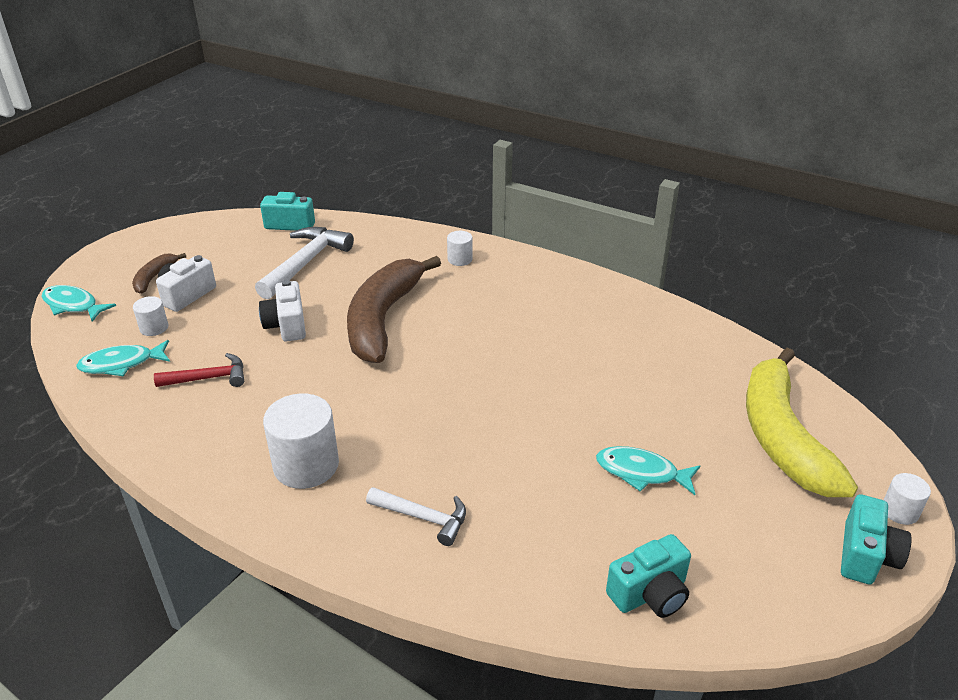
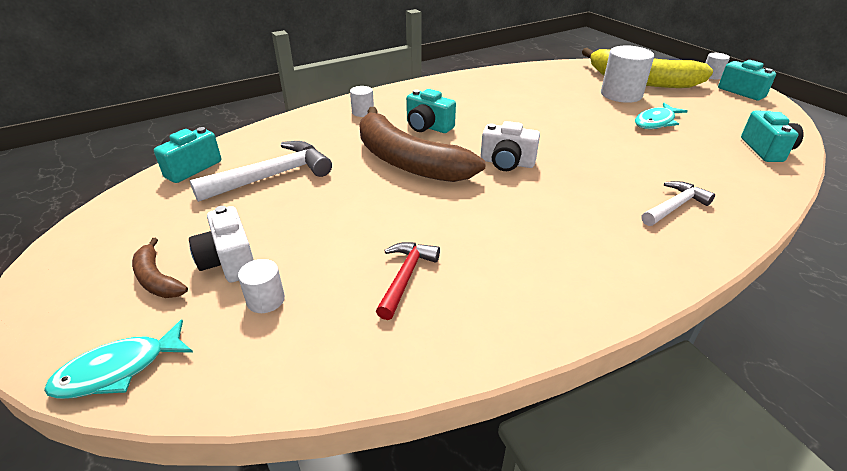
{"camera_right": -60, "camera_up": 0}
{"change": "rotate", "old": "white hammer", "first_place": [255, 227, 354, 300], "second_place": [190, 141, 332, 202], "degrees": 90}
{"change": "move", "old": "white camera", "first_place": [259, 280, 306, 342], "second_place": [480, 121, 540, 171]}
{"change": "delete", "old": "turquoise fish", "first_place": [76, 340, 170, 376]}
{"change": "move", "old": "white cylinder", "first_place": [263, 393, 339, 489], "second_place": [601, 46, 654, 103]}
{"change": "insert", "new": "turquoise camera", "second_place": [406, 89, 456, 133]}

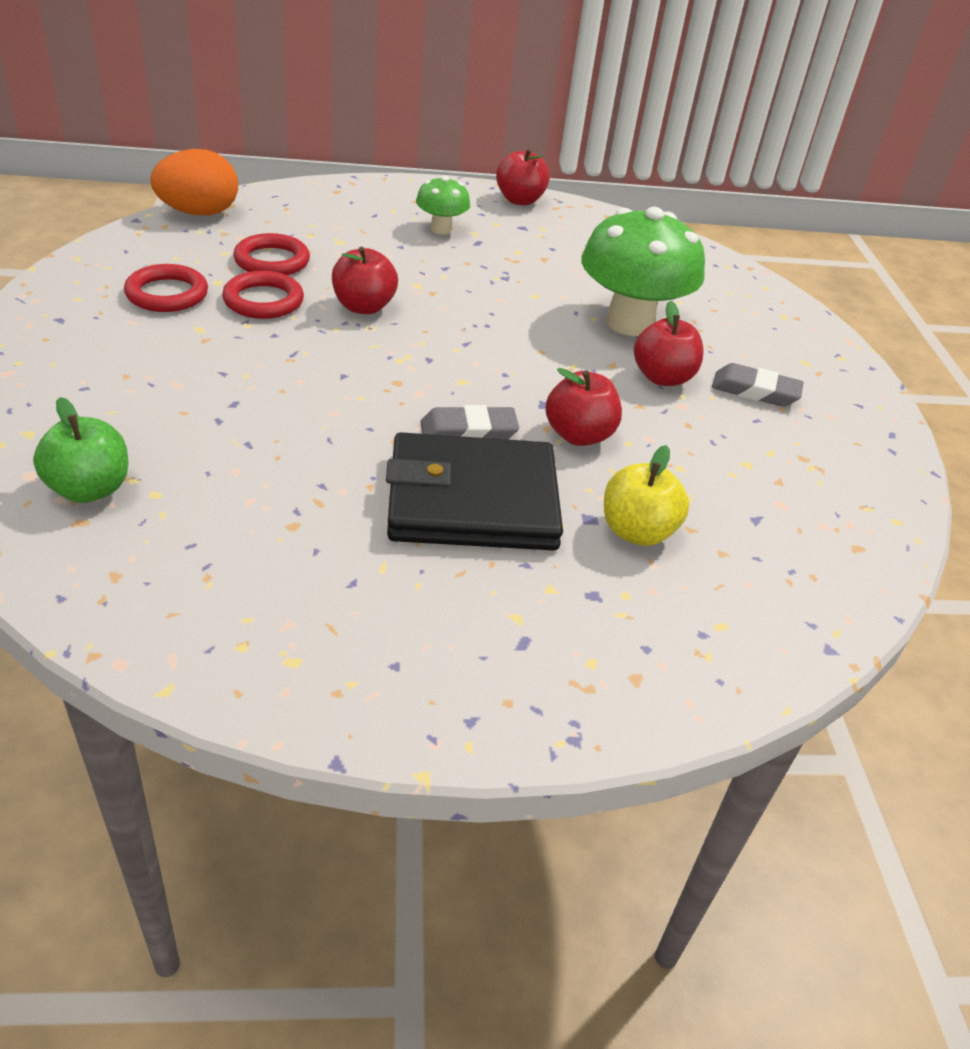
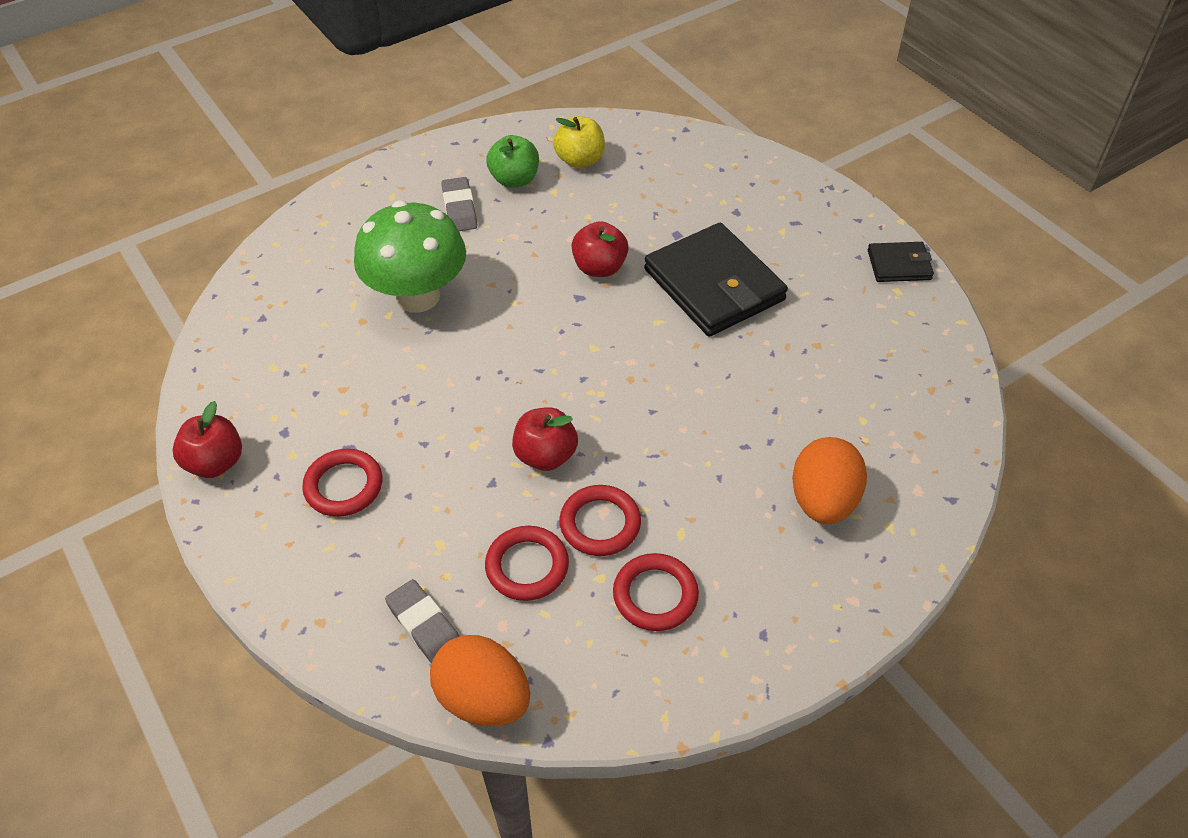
{"camera_right": -115, "camera_up": 10}
{"change": "replace", "old": "green mushroom", "new": "red ring", "first_place": [416, 176, 470, 235], "second_place": [302, 449, 382, 517]}
{"change": "delete", "old": "red apple", "first_place": [634, 301, 704, 386]}
{"change": "move", "old": "green apple", "first_place": [33, 397, 129, 503], "second_place": [486, 135, 539, 188]}
{"change": "move", "old": "grey eraser", "first_place": [420, 405, 519, 439], "second_place": [385, 579, 459, 664]}
{"change": "move", "old": "yellow apple", "first_place": [604, 445, 689, 546], "second_place": [553, 116, 605, 168]}
{"change": "insert", "new": "black wallet", "second_place": [868, 242, 934, 282]}
{"change": "insert", "new": "orange egg", "second_place": [792, 437, 867, 524]}

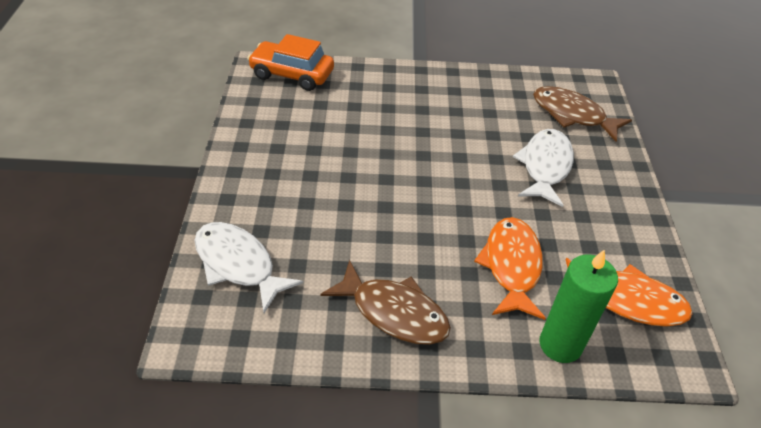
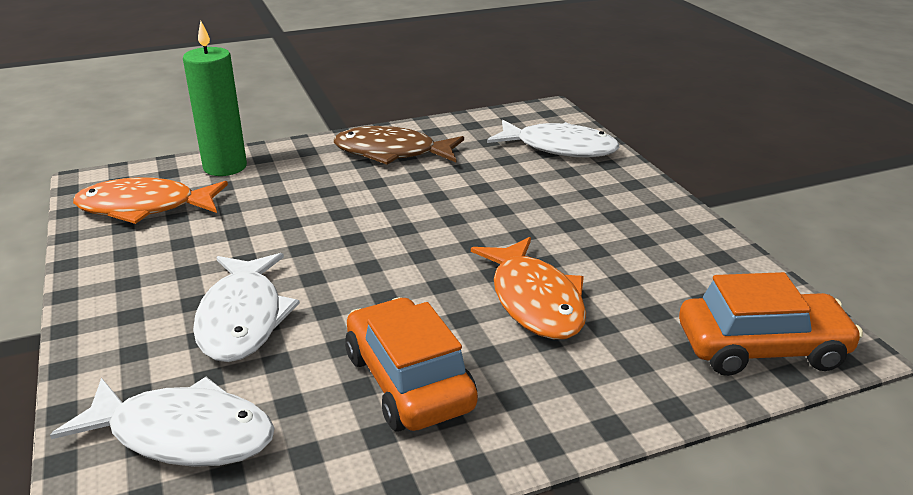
{"camera_right": 160, "camera_up": -15}
{"change": "recolor", "old": "brown fish", "new": "white fish", "first_place": [533, 86, 632, 142], "second_place": [50, 377, 275, 467]}
{"change": "move", "old": "orange fish", "first_place": [474, 217, 546, 320], "second_place": [471, 237, 586, 339]}
{"change": "insert", "new": "orange car", "second_place": [345, 297, 478, 432]}

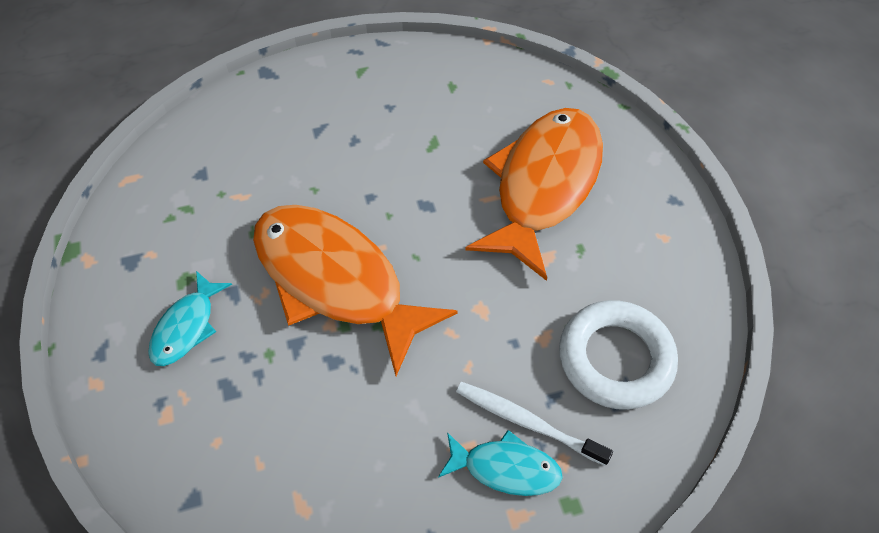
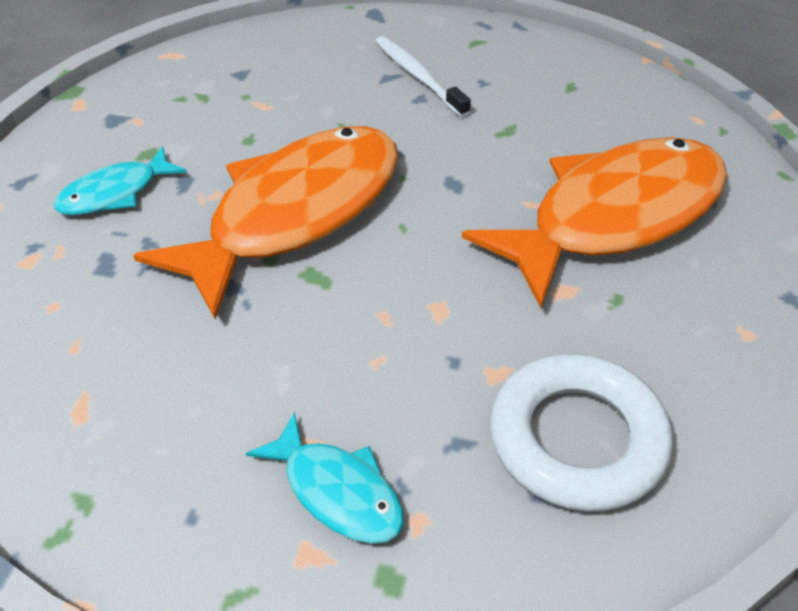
{"camera_right": 30, "camera_up": -10}
{"change": "rotate", "old": "orange fish", "first_place": [253, 205, 457, 376], "second_place": [133, 126, 399, 319], "degrees": 60}
{"change": "move", "old": "white toothbrush", "first_place": [456, 382, 613, 466], "second_place": [376, 36, 471, 117]}

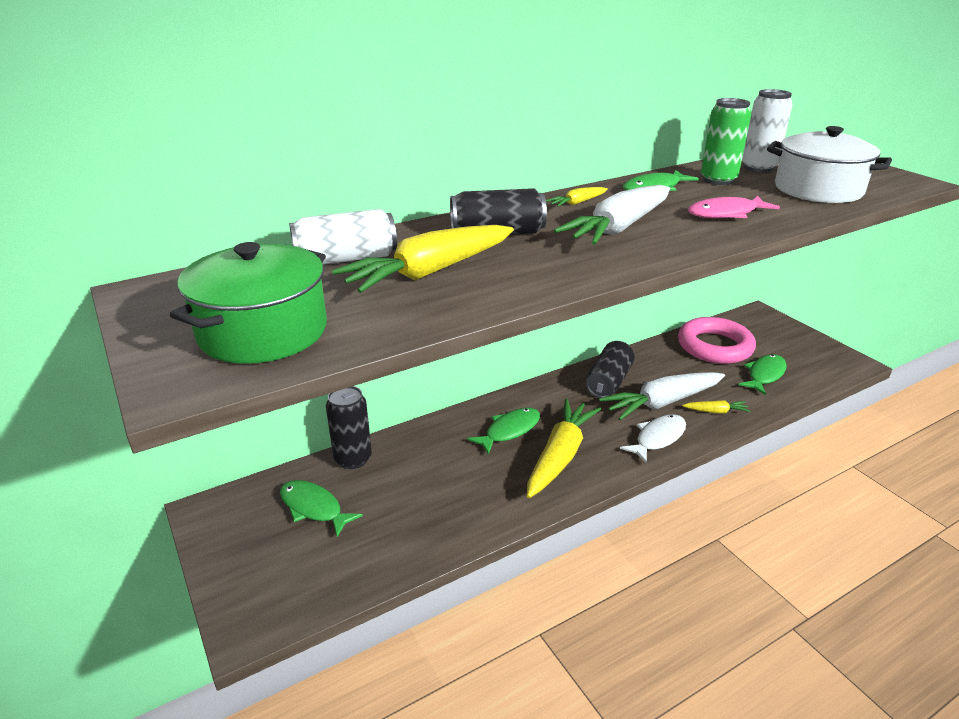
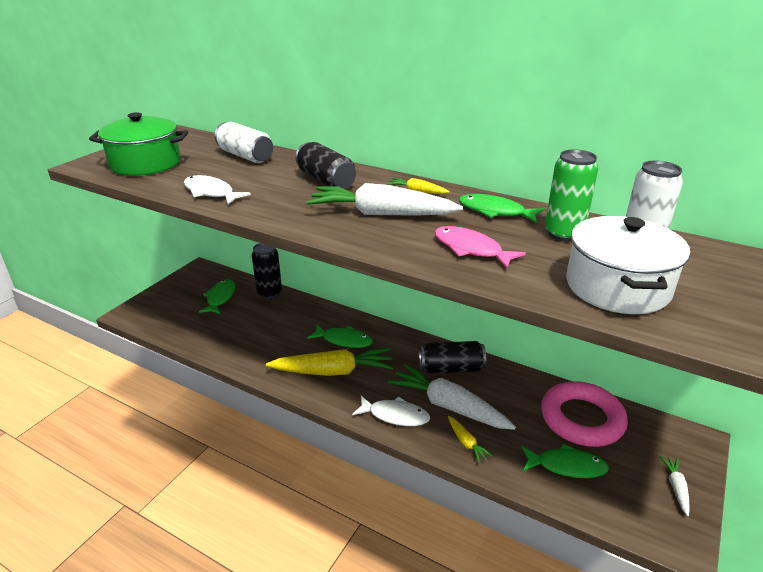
{"camera_right": 60, "camera_up": 0}
{"change": "delete", "old": "yellow carrot", "first_place": [332, 225, 514, 293]}
{"change": "insert", "new": "white fish", "second_place": [184, 175, 251, 204]}
{"change": "insert", "new": "white carrot", "second_place": [660, 456, 690, 516]}

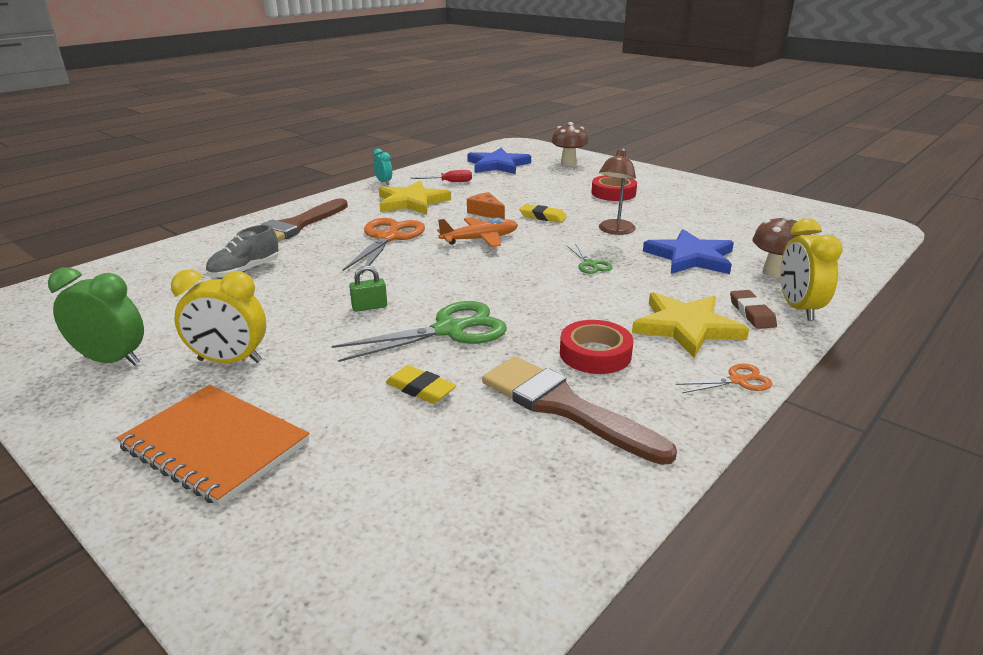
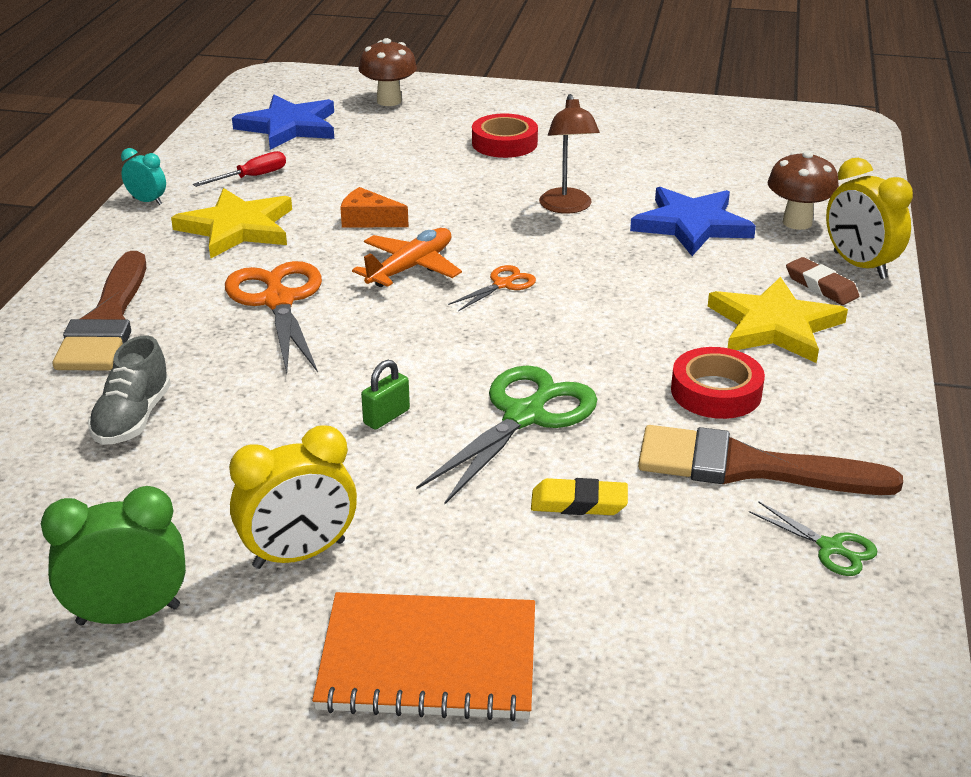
{"camera_right": -30, "camera_up": 5}
{"change": "delete", "old": "yellow eraser", "first_place": [519, 204, 567, 223]}
{"change": "move", "old": "green scissors", "first_place": [567, 244, 613, 274], "second_place": [749, 501, 877, 576]}
{"change": "move", "old": "orange scissors", "first_place": [676, 364, 773, 393], "second_place": [448, 265, 536, 311]}

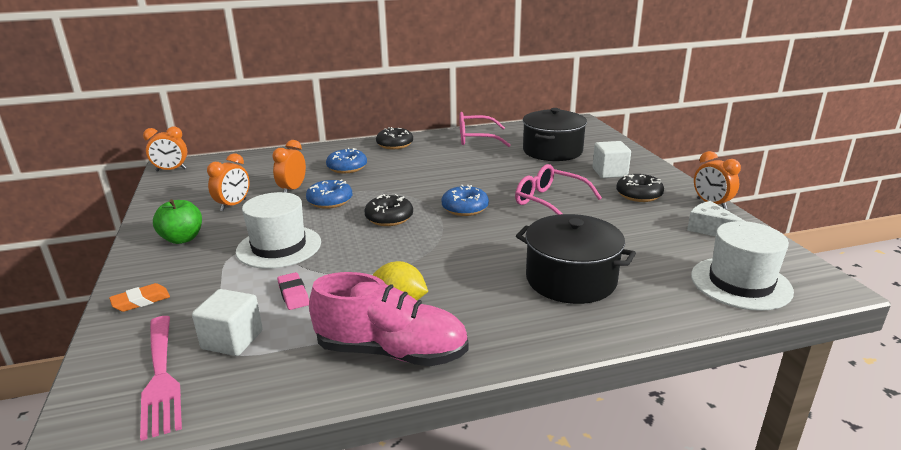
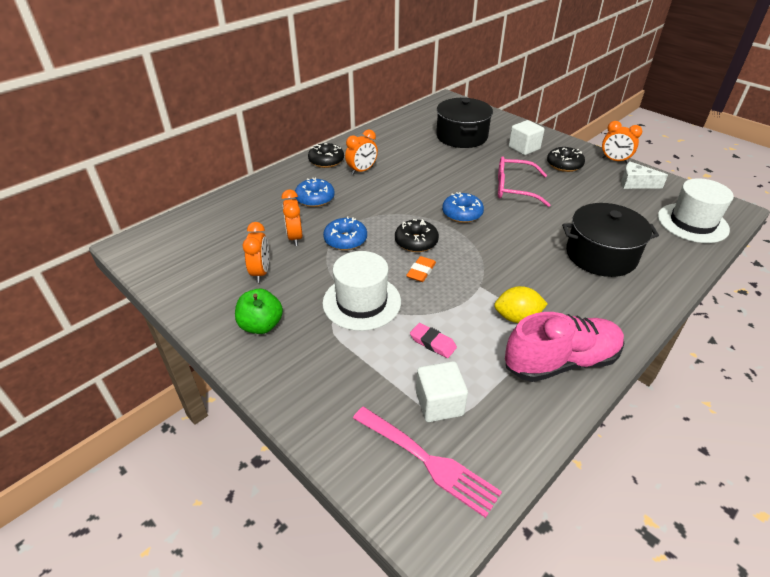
{"camera_right": -30, "camera_up": 15}
{"change": "delete", "old": "pink glasses", "first_place": [460, 112, 510, 147]}
{"change": "move", "old": "orange clock", "first_place": [143, 127, 187, 172], "second_place": [345, 130, 378, 175]}
{"change": "move", "old": "orange eraser", "first_place": [109, 283, 170, 312], "second_place": [406, 256, 436, 282]}

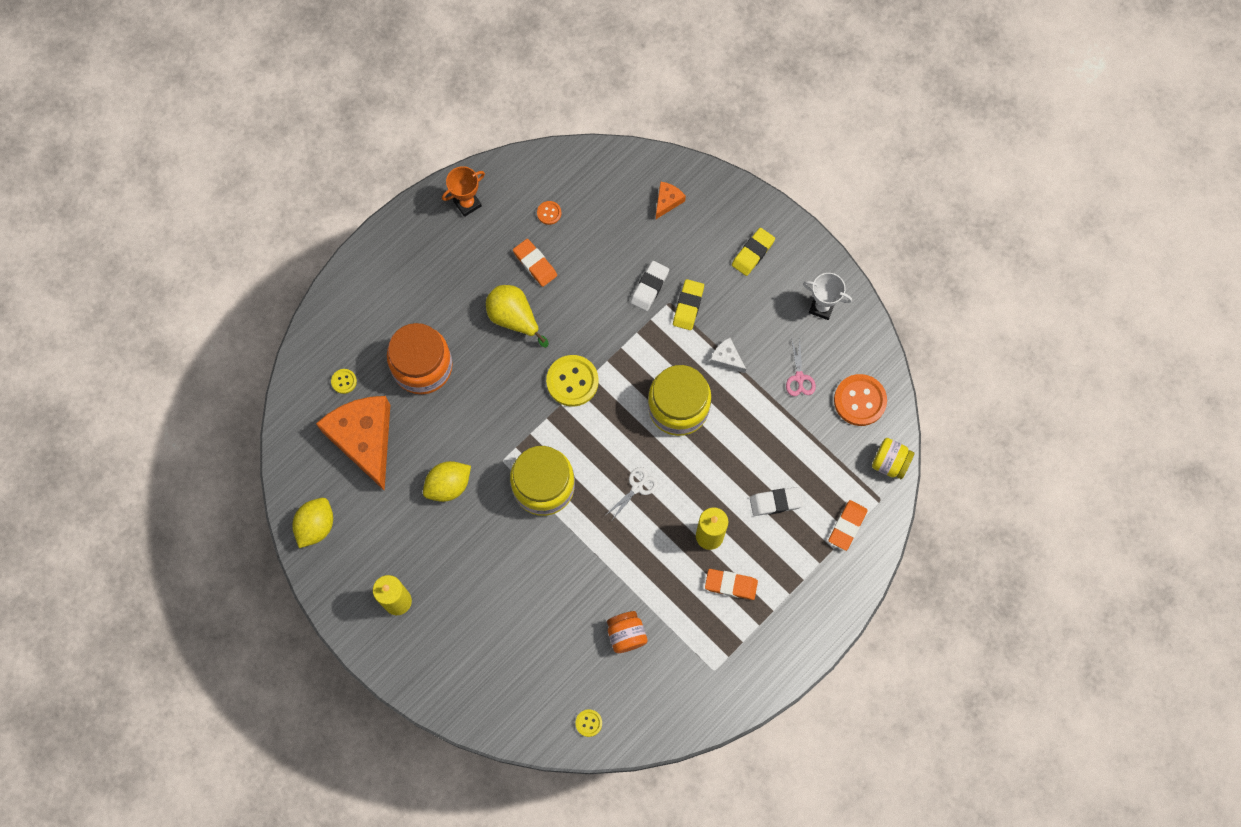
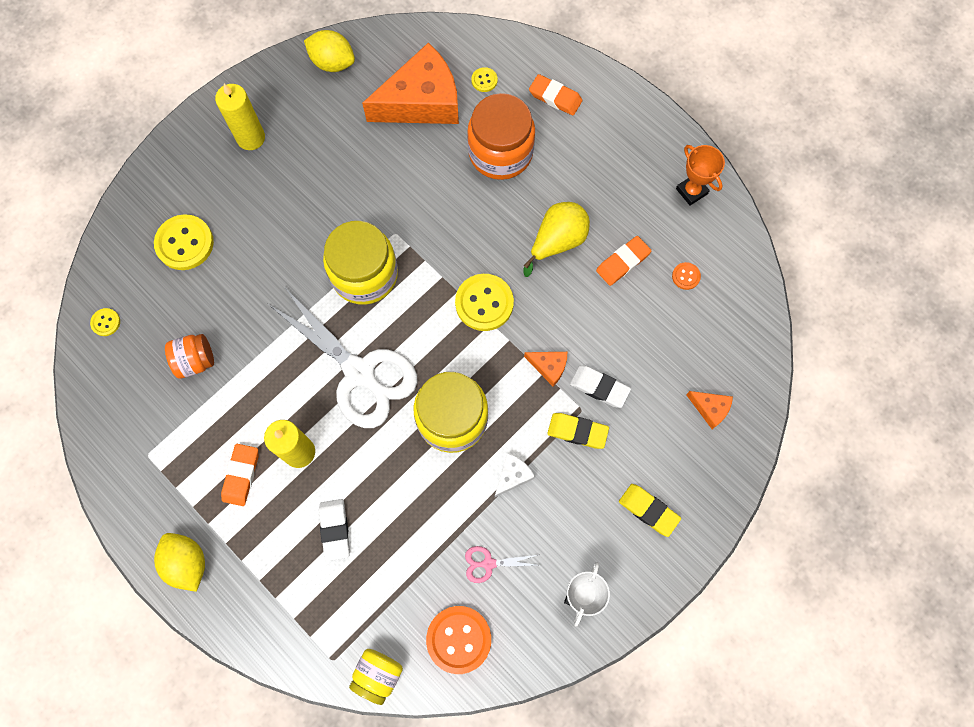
{"camera_right": 90, "camera_up": 0}
{"change": "move", "old": "yellow lemon", "first_place": [423, 461, 471, 502], "second_place": [154, 533, 205, 592]}
{"change": "resize", "old": "white scissors", "first_place": [606, 467, 658, 520], "second_place": [268, 288, 417, 428], "factor": 2.47}
{"change": "move", "old": "orange eraser", "first_place": [828, 500, 868, 551], "second_place": [529, 74, 582, 115]}
{"change": "insert", "new": "yellow button", "second_place": [154, 214, 214, 270]}
{"change": "insert", "new": "orange cheese", "second_place": [524, 352, 567, 386]}

